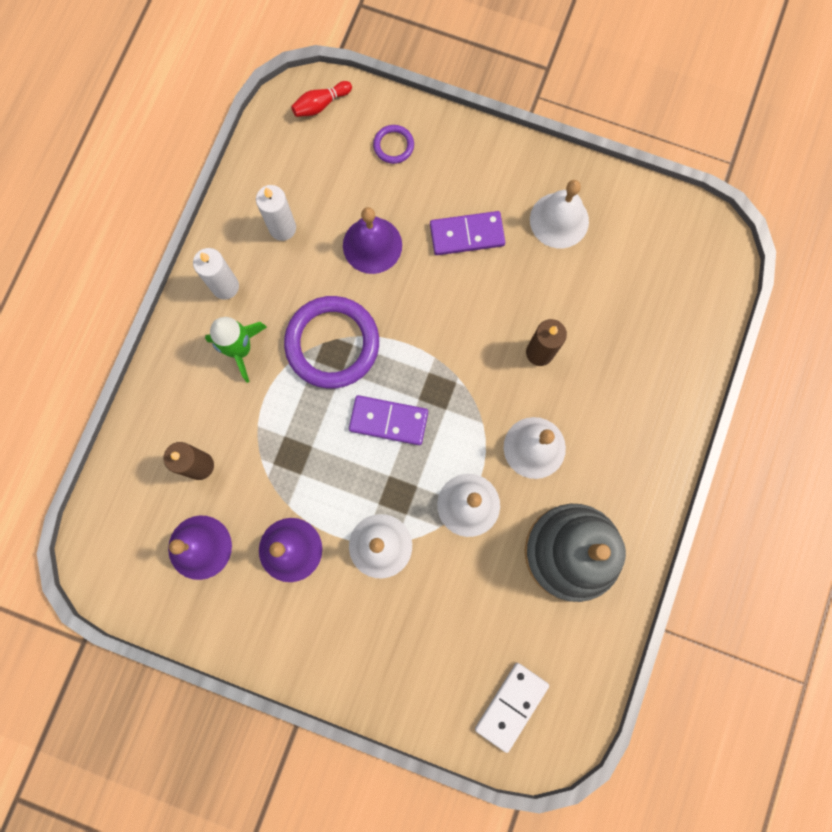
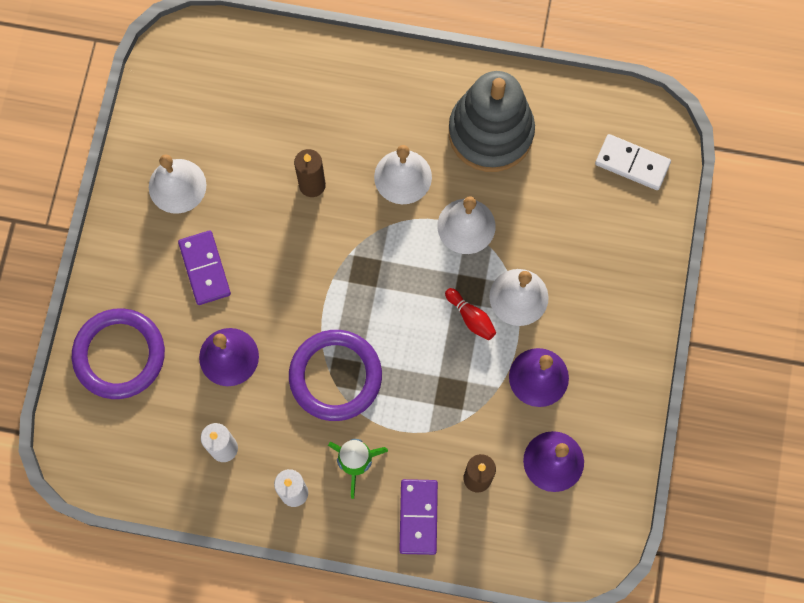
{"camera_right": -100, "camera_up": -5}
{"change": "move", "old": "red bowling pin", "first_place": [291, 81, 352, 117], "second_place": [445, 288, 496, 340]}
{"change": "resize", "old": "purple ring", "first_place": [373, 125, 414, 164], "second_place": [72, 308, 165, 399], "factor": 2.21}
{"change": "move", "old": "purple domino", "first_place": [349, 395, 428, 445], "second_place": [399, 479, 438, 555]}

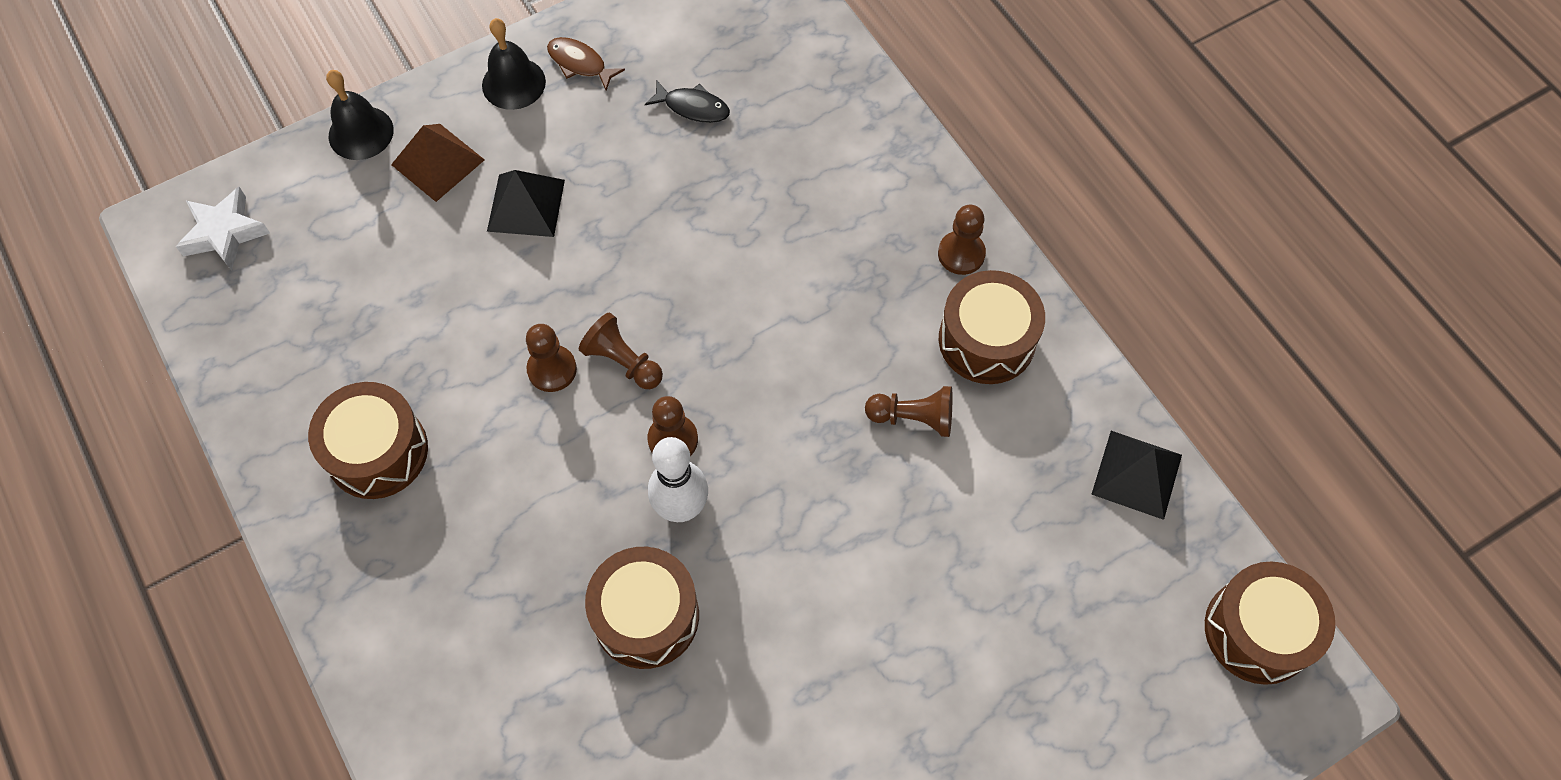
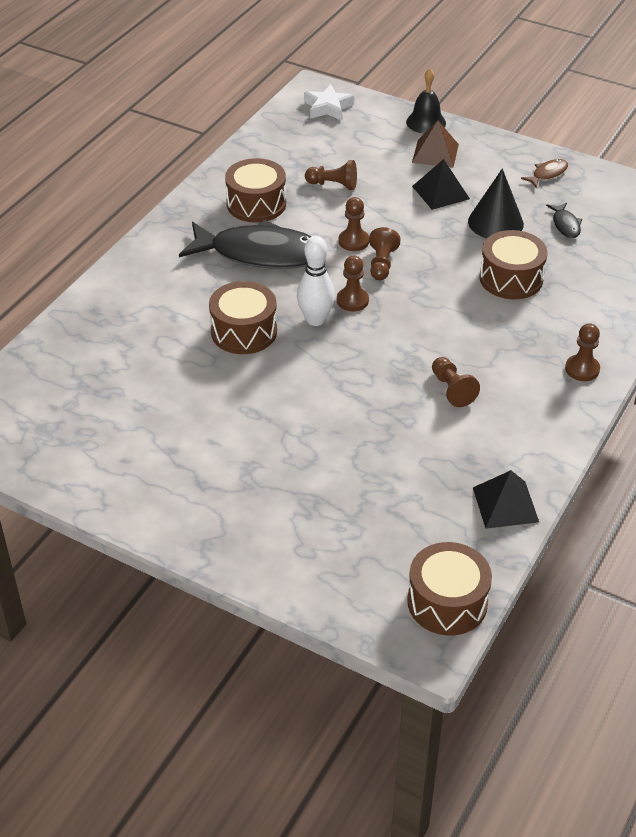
{"camera_right": 60, "camera_up": -20}
{"change": "delete", "old": "black bell", "first_place": [482, 18, 546, 110]}
{"change": "rotate", "old": "brown fish", "first_place": [547, 37, 625, 91], "second_place": [521, 159, 568, 188], "degrees": 45}
{"change": "move", "old": "brown drum", "first_place": [939, 270, 1045, 384], "second_place": [479, 230, 548, 299]}
{"change": "insert", "new": "brown pawn", "second_place": [305, 160, 357, 190]}
{"change": "insert", "new": "black cone", "second_place": [468, 169, 524, 238]}
{"change": "insert", "new": "black fish", "second_place": [179, 220, 312, 269]}

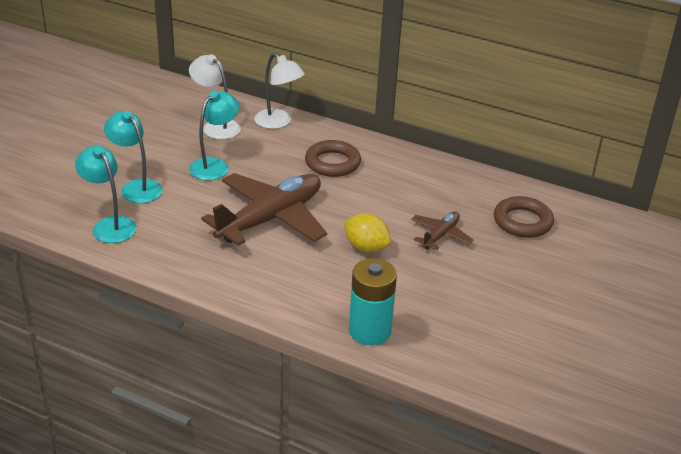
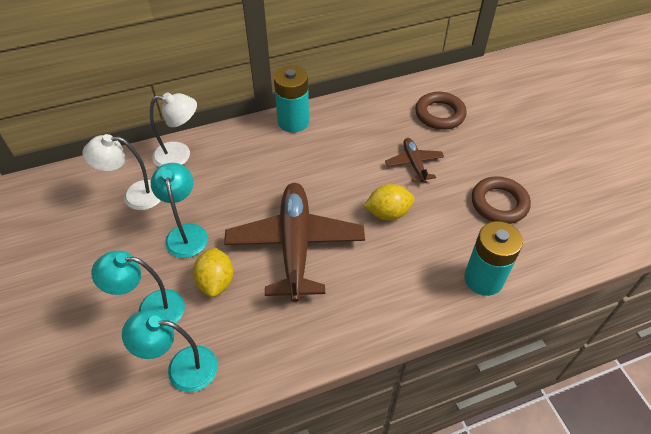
{"camera_right": -45, "camera_up": 15}
{"change": "move", "old": "brown ring", "first_place": [305, 140, 361, 177], "second_place": [472, 176, 531, 224]}
{"change": "insert", "new": "turquoise battery", "second_place": [274, 66, 309, 132]}
{"change": "insert", "new": "yellow lemon", "second_place": [193, 247, 234, 297]}

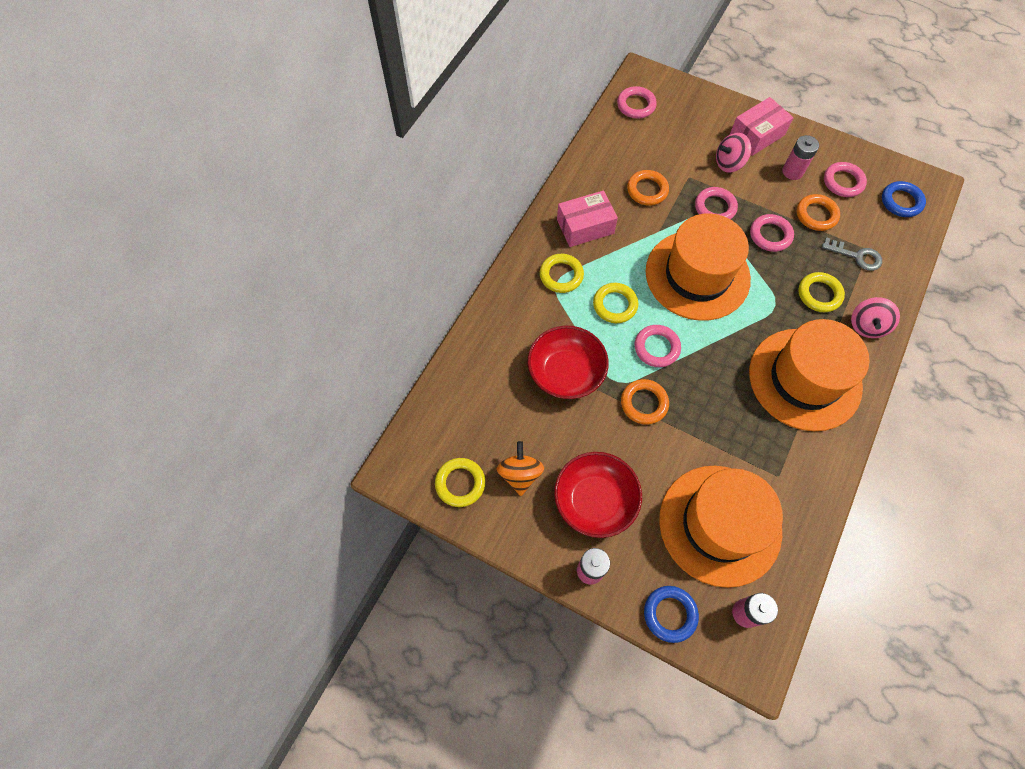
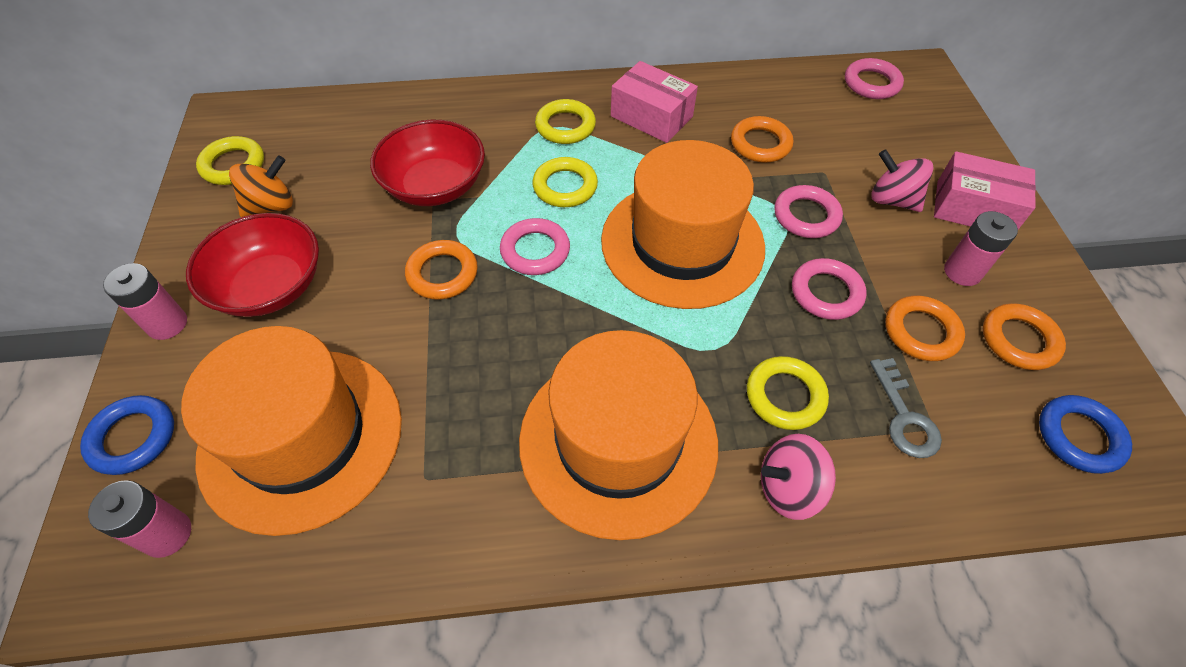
{"camera_right": 55, "camera_up": -10}
{"change": "recolor", "old": "pink ring", "new": "orange ring", "first_place": [824, 162, 867, 197], "second_place": [983, 303, 1066, 370]}

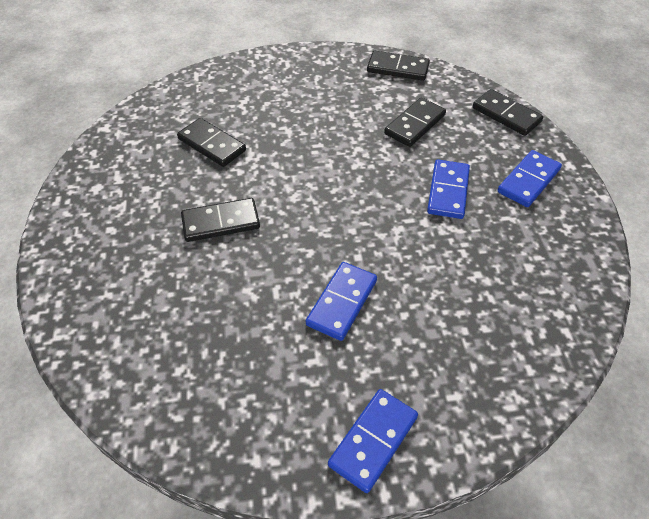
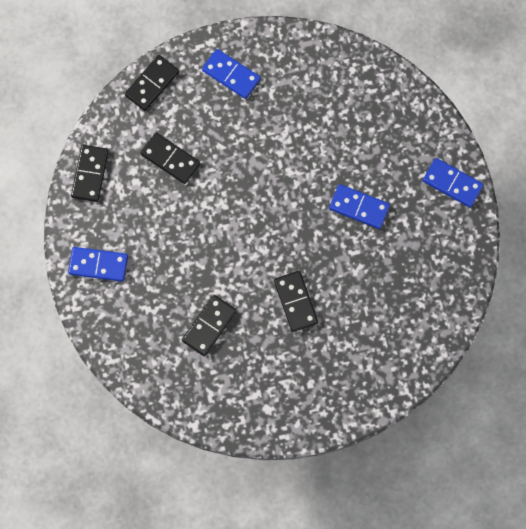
{"camera_right": -95, "camera_up": 25}
{"change": "move", "old": "blue domino", "first_place": [427, 160, 470, 219], "second_place": [68, 247, 128, 282]}

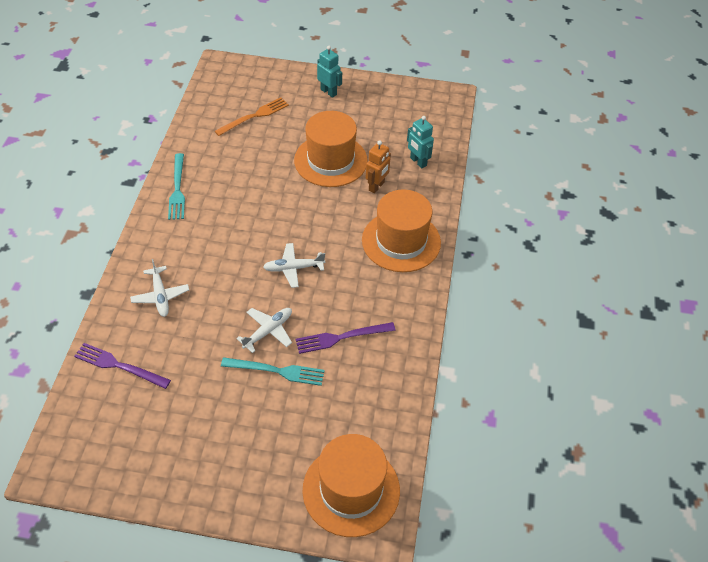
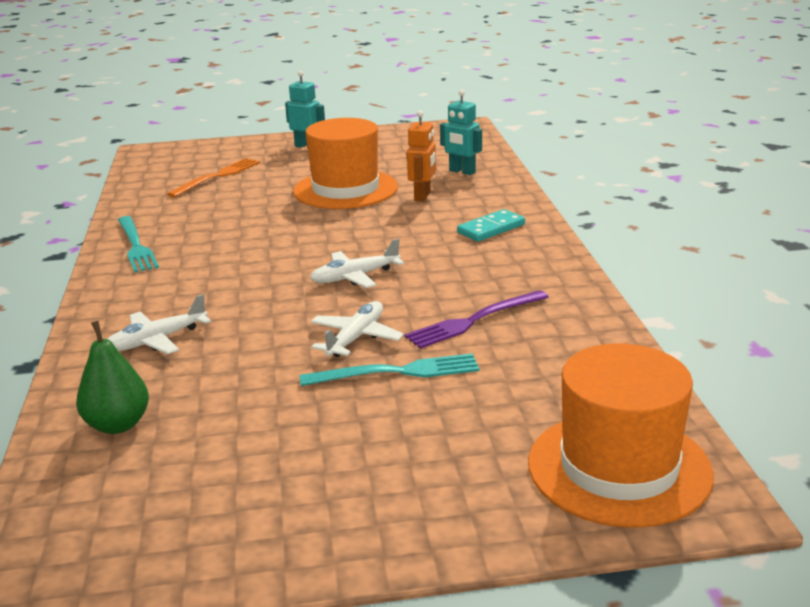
{"camera_right": -15, "camera_up": -25}
{"change": "replace", "old": "orange hat", "new": "turquoise domino", "first_place": [362, 189, 441, 272], "second_place": [457, 209, 525, 242]}
{"change": "rotate", "old": "white plane", "first_place": [130, 259, 189, 317], "second_place": [108, 294, 211, 354], "degrees": 90}
{"change": "replace", "old": "purple fork", "new": "green pear", "first_place": [74, 343, 171, 389], "second_place": [76, 321, 149, 434]}

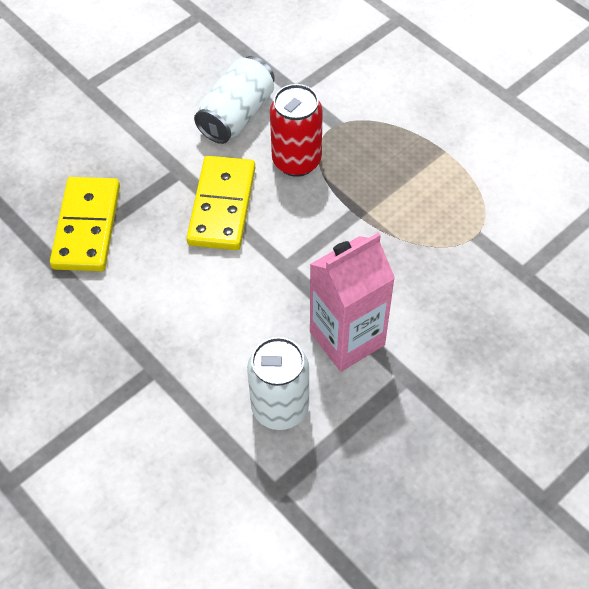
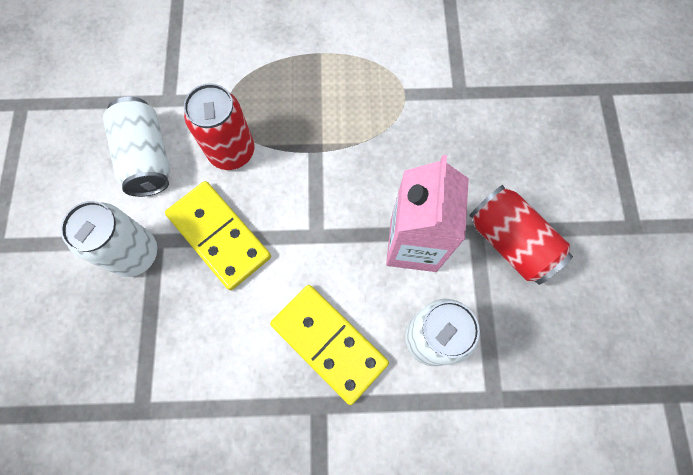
{"camera_right": -50, "camera_up": 15}
{"change": "move", "old": "yellow domino", "first_place": [50, 177, 120, 271], "second_place": [270, 285, 389, 405]}
{"change": "insert", "new": "red can", "second_place": [469, 185, 573, 285]}
{"change": "insert", "new": "white can", "second_place": [61, 201, 157, 277]}

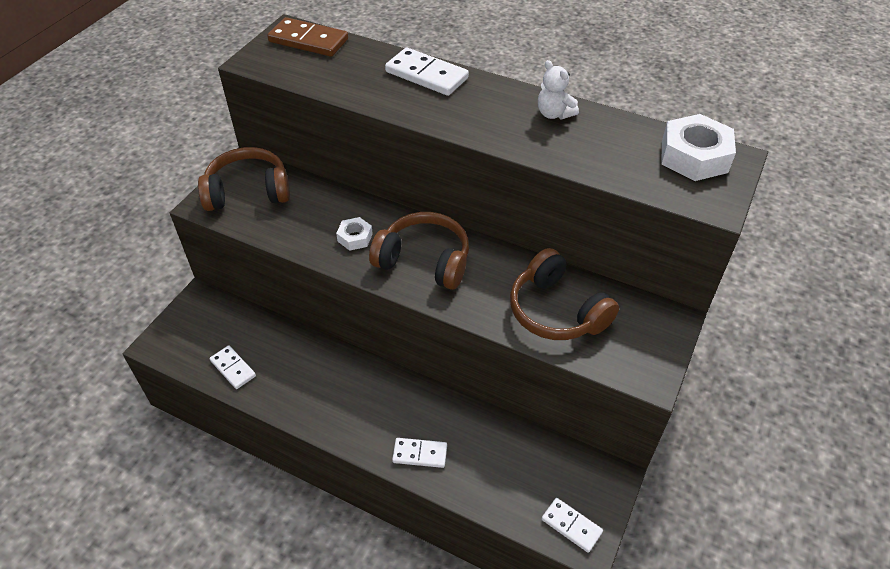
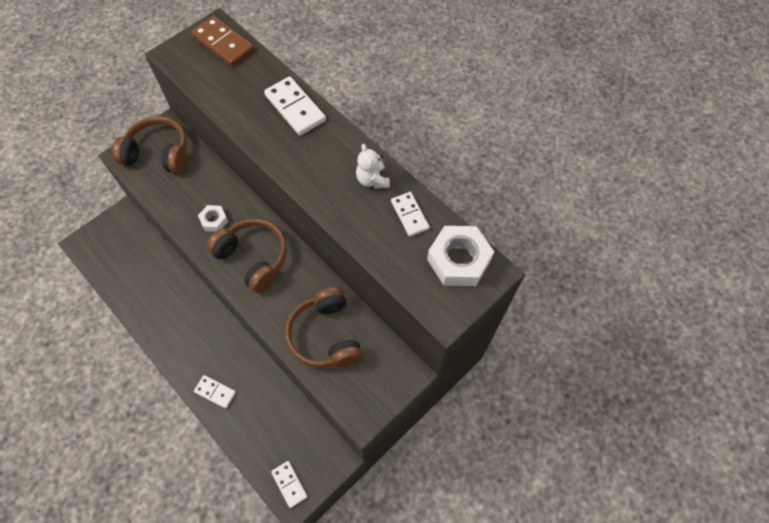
{"camera_right": 20, "camera_up": 15}
{"change": "move", "old": "white domino", "first_place": [210, 345, 256, 389], "second_place": [391, 192, 430, 237]}

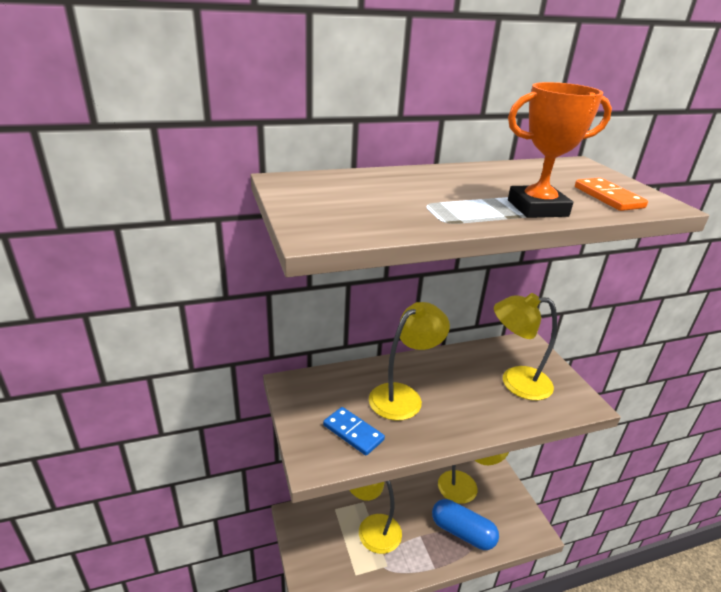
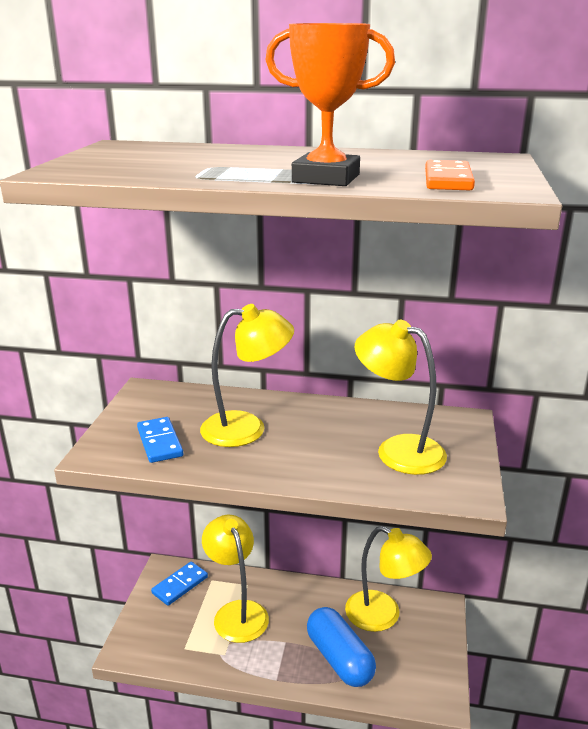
{"camera_right": 30, "camera_up": -5}
{"change": "insert", "new": "blue domino", "second_place": [151, 562, 208, 606]}

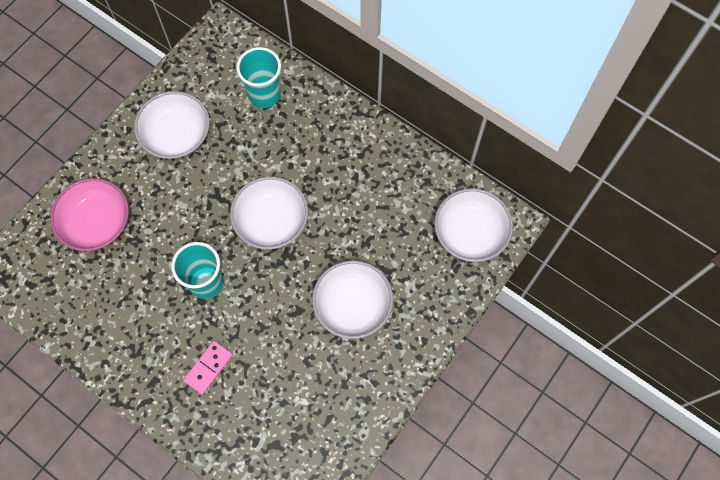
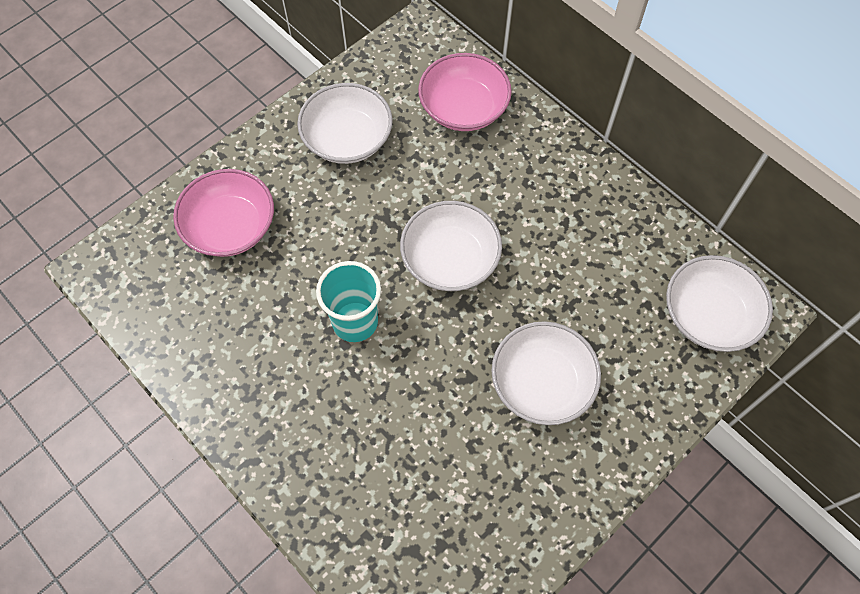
{"camera_right": 10, "camera_up": -5}
{"change": "replace", "old": "turquoise cup", "new": "pink bowl", "first_place": [236, 47, 281, 108], "second_place": [418, 53, 512, 131]}
{"change": "delete", "old": "pink domino", "first_place": [183, 341, 233, 395]}

